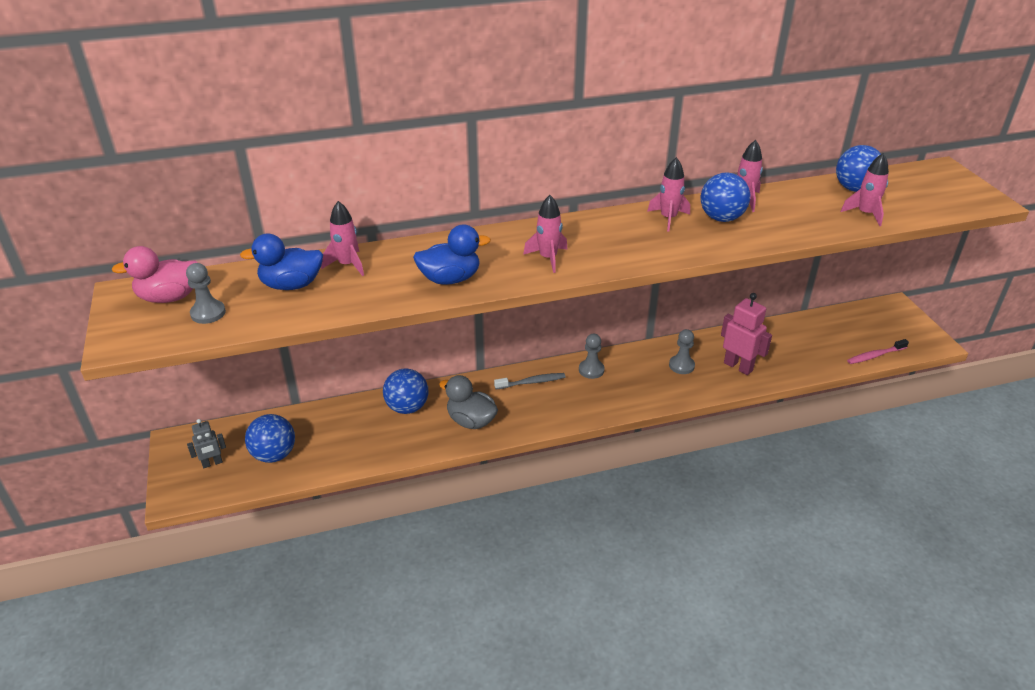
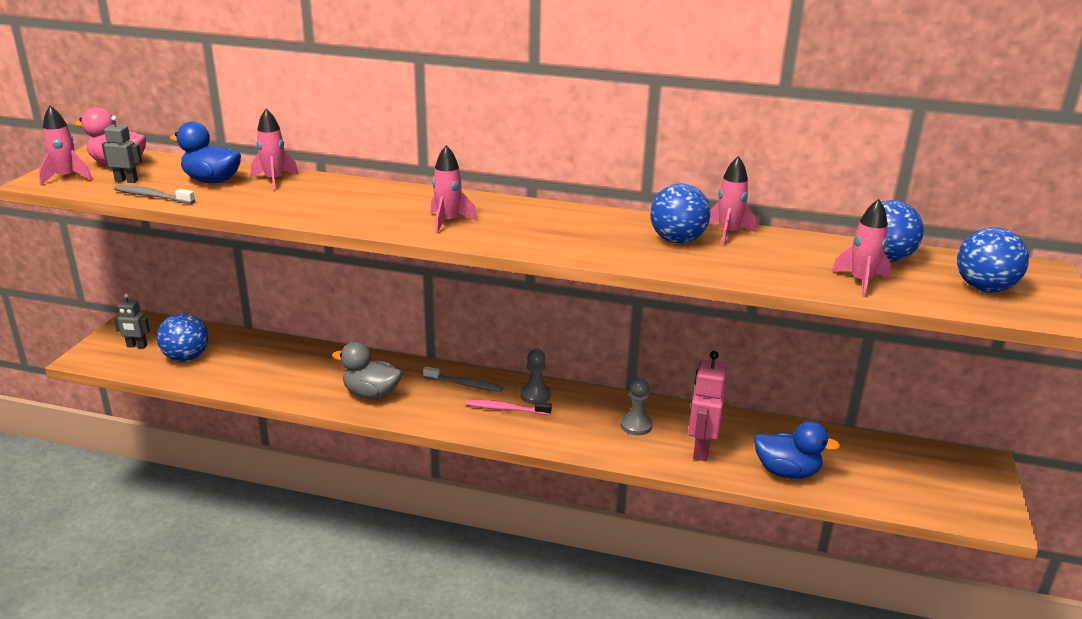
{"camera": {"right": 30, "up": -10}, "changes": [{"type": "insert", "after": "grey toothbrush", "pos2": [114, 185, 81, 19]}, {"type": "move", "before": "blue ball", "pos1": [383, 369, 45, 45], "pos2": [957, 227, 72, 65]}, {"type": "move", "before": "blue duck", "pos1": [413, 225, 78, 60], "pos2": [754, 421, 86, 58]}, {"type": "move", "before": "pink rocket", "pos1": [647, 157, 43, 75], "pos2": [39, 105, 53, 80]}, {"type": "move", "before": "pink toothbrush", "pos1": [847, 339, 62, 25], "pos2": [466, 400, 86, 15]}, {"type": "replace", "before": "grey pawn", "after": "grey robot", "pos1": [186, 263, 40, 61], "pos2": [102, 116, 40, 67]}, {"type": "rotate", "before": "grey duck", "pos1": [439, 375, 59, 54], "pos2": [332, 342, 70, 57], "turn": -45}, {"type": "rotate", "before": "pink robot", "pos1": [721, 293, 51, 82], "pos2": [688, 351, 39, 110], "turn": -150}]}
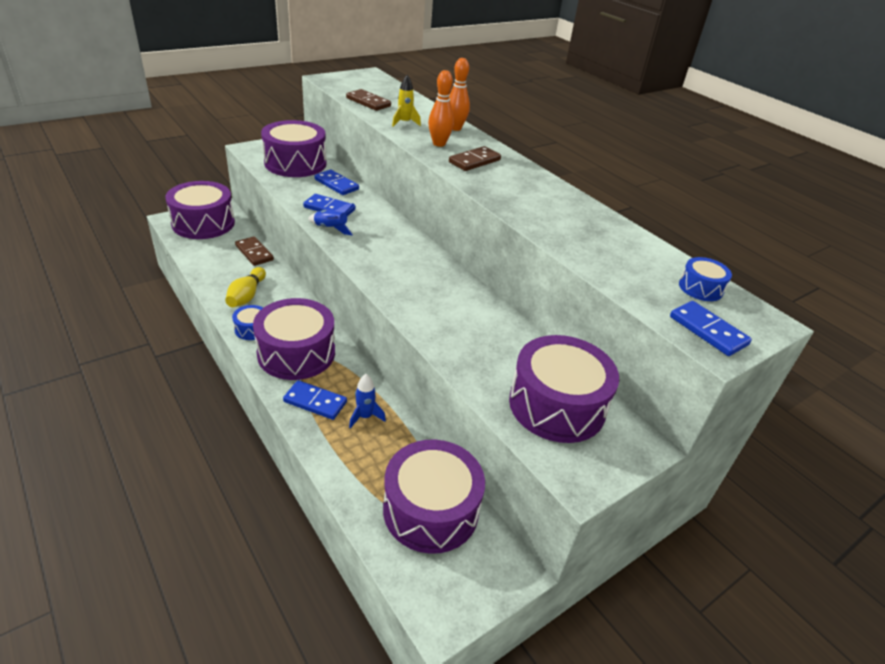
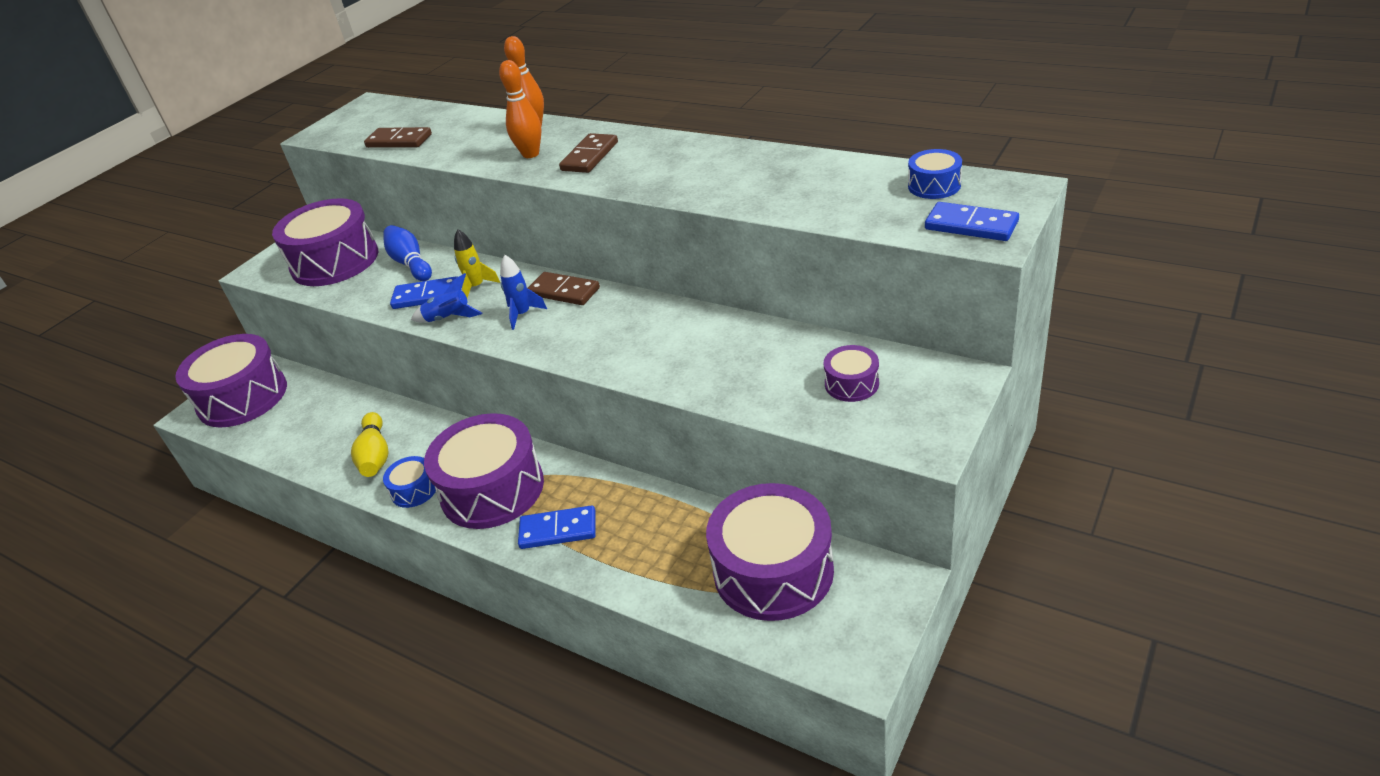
{"camera": {"right": -15, "up": 0}, "changes": [{"type": "move", "before": "brown domino", "pos1": [235, 236, 39, 30], "pos2": [528, 272, 72, 33]}, {"type": "move", "before": "blue rocket", "pos1": [349, 374, 37, 54], "pos2": [500, 255, 47, 75]}, {"type": "move", "before": "yellow rocket", "pos1": [392, 75, 29, 52], "pos2": [454, 229, 46, 69]}, {"type": "replace", "before": "blue domino", "after": "blue bowling pin", "pos1": [315, 170, 44, 25], "pos2": [383, 225, 49, 56]}, {"type": "resize", "before": "purple drum", "pos1": [509, 335, 110, 108], "pos2": [824, 345, 55, 57], "scale": 0.46}]}
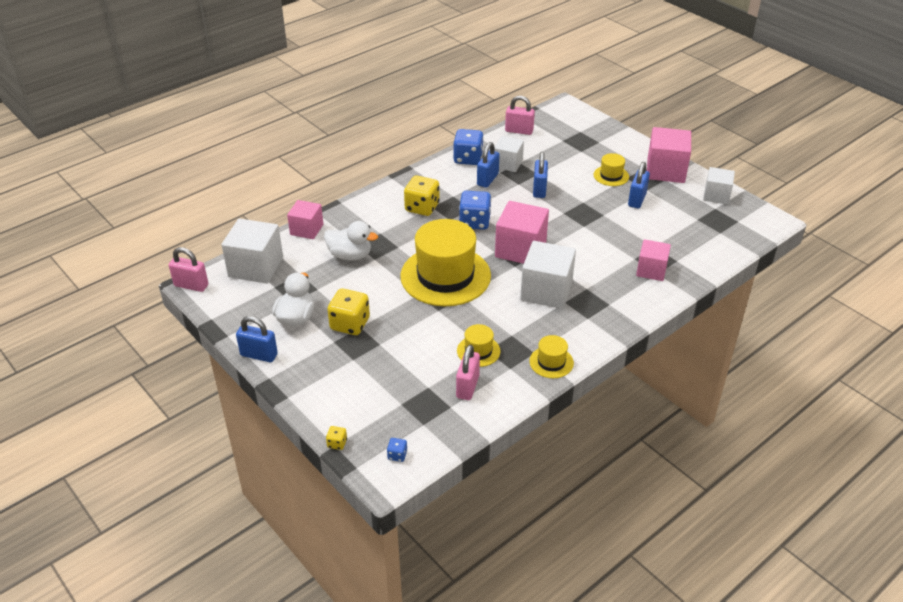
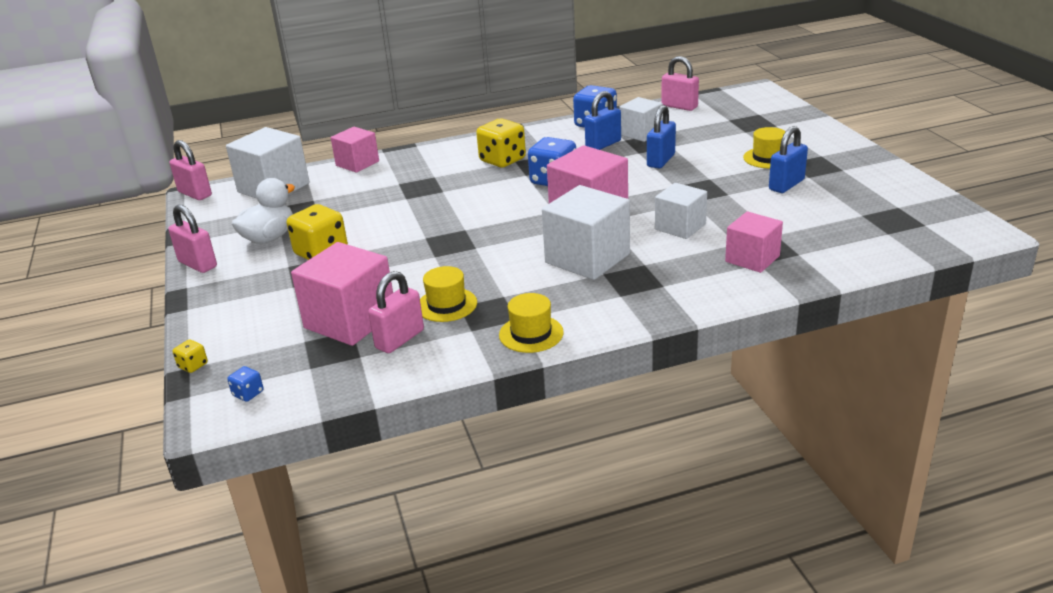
{"camera": {"right": 25, "up": -10}, "changes": [{"type": "delete", "before": "white duck", "pos1": [324, 221, 54, 40]}, {"type": "delete", "before": "yellow hat", "pos1": [400, 219, 91, 87]}, {"type": "move", "before": "pink cube", "pos1": [647, 127, 44, 56], "pos2": [291, 242, 102, 104]}, {"type": "move", "before": "white cube", "pos1": [703, 167, 32, 38], "pos2": [655, 183, 52, 56]}, {"type": "recolor", "before": "blue padlock", "after": "pink padlock", "pos1": [236, 316, 42, 46], "pos2": [168, 205, 49, 68]}]}
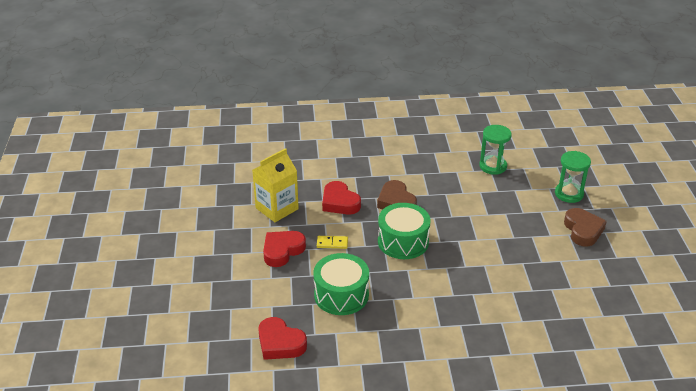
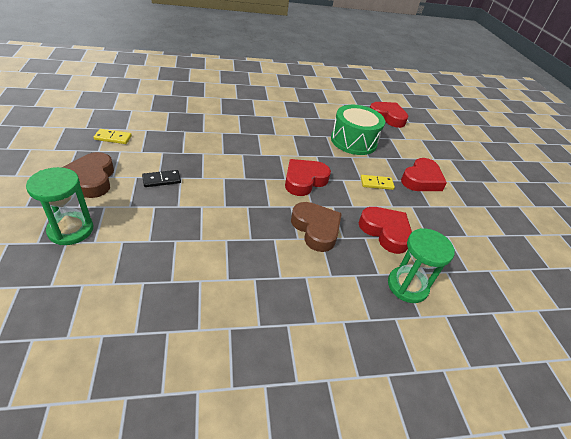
{"camera": {"right": 170, "up": 5}, "changes": [{"type": "delete", "before": "yellow carton", "pos1": [252, 148, 47, 74]}, {"type": "insert", "after": "yellow domino", "pos2": [94, 129, 38, 15]}, {"type": "insert", "after": "black domino", "pos2": [142, 170, 39, 17]}, {"type": "move", "before": "green hourglass", "pos1": [479, 125, 33, 50], "pos2": [388, 228, 67, 75]}, {"type": "replace", "before": "green drum", "after": "red heart", "pos1": [378, 203, 53, 56], "pos2": [285, 159, 46, 37]}]}
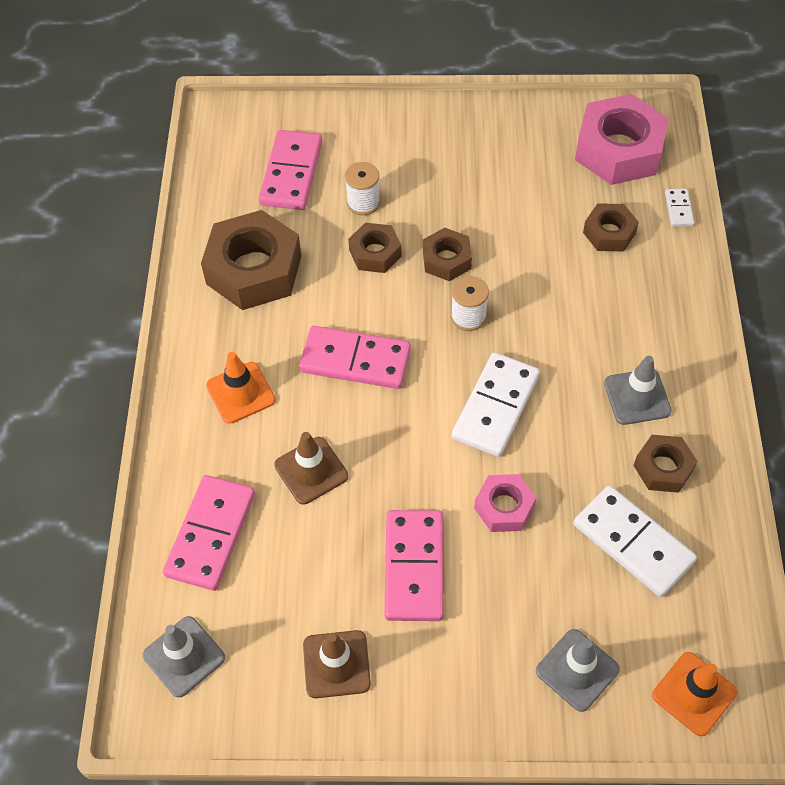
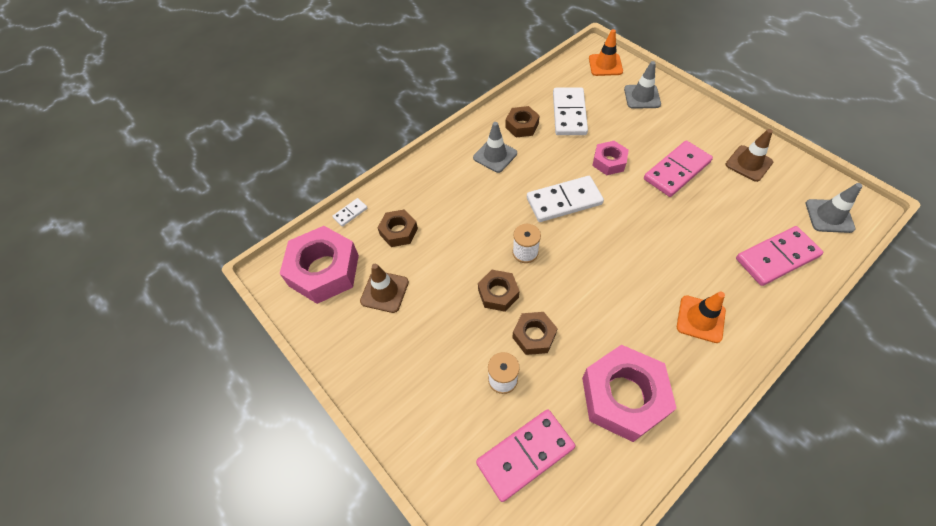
{"camera": {"right": -130, "up": 0}, "changes": [{"type": "delete", "before": "pink domino", "pos1": [299, 326, 112, 63]}, {"type": "move", "before": "brown traffic cone", "pos1": [274, 432, 74, 72], "pos2": [360, 264, 49, 49]}, {"type": "recolor", "before": "brown nut", "after": "pink nut", "pos1": [201, 210, 100, 100], "pos2": [582, 345, 95, 97]}]}
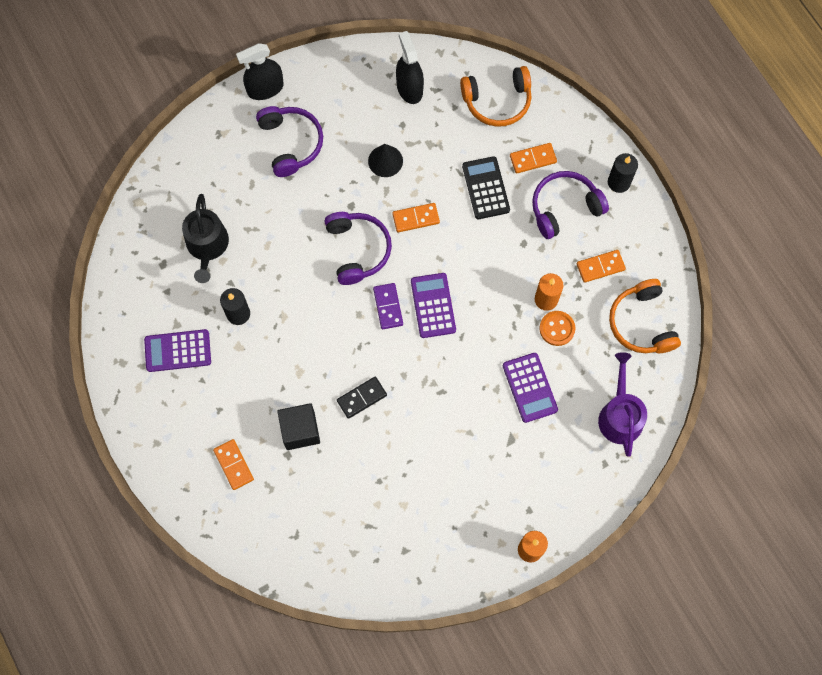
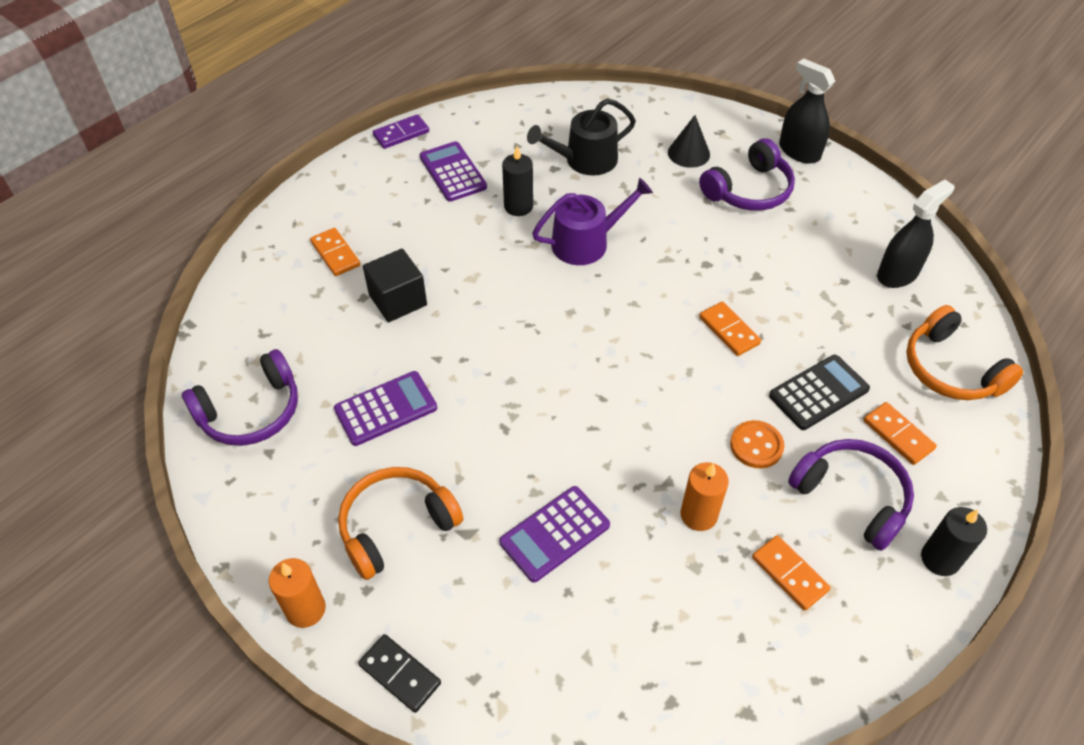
{"camera": {"right": 70, "up": -20}, "changes": [{"type": "move", "before": "purple headphones", "pos1": [325, 212, 67, 73], "pos2": [182, 349, 116, 97]}, {"type": "move", "before": "black domino", "pos1": [337, 377, 50, 42], "pos2": [358, 634, 83, 79]}, {"type": "move", "before": "black cone", "pos1": [368, 144, 35, 33], "pos2": [668, 115, 42, 53]}, {"type": "move", "before": "purple domino", "pos1": [373, 283, 30, 46], "pos2": [373, 114, 56, 35]}, {"type": "move", "before": "purple calculator", "pos1": [411, 273, 45, 65], "pos2": [334, 371, 103, 75]}, {"type": "move", "before": "orange button", "pos1": [539, 311, 36, 35], "pos2": [730, 420, 54, 48]}, {"type": "move", "before": "purple watering can", "pos1": [598, 352, 49, 105], "pos2": [532, 178, 121, 87]}, {"type": "move", "before": "orange headphones", "pos1": [609, 279, 72, 74], "pos2": [338, 467, 125, 113]}, {"type": "rotate", "before": "orange domino", "pos1": [213, 439, 41, 51], "pos2": [310, 228, 50, 48], "turn": -75}]}
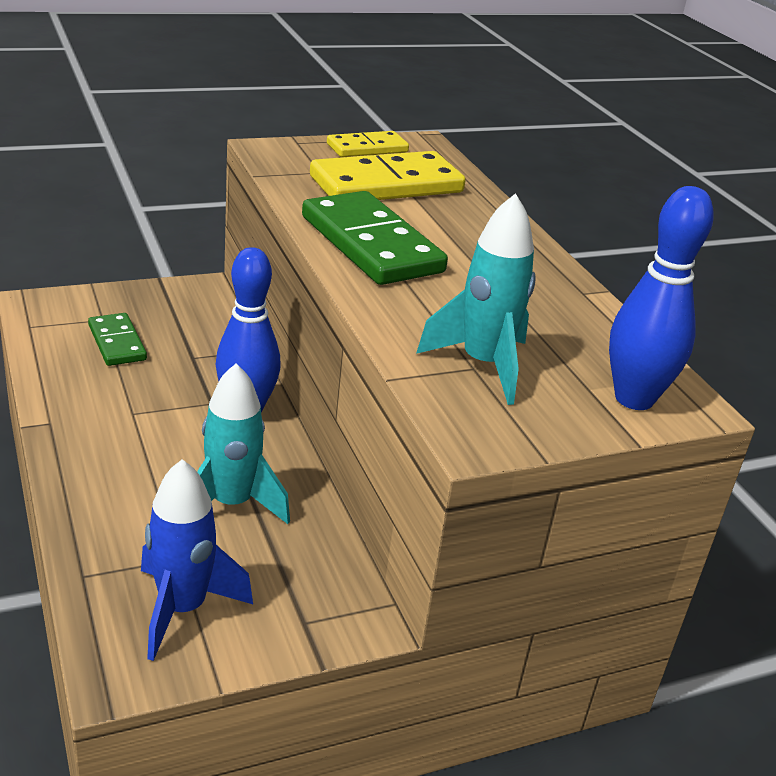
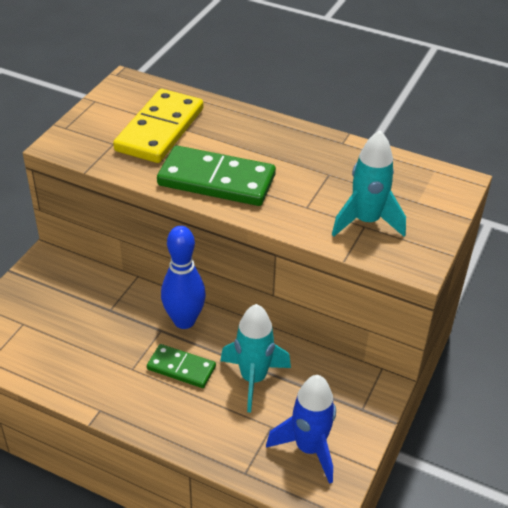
{"camera": {"right": -40, "up": 10}, "changes": [{"type": "delete", "before": "yellow domino", "pos1": [327, 131, 82, 26]}, {"type": "delete", "before": "blue bowling pin", "pos1": [609, 186, 105, 224]}, {"type": "move", "before": "green domino", "pos1": [88, 313, 59, 53], "pos2": [147, 344, 69, 44]}]}
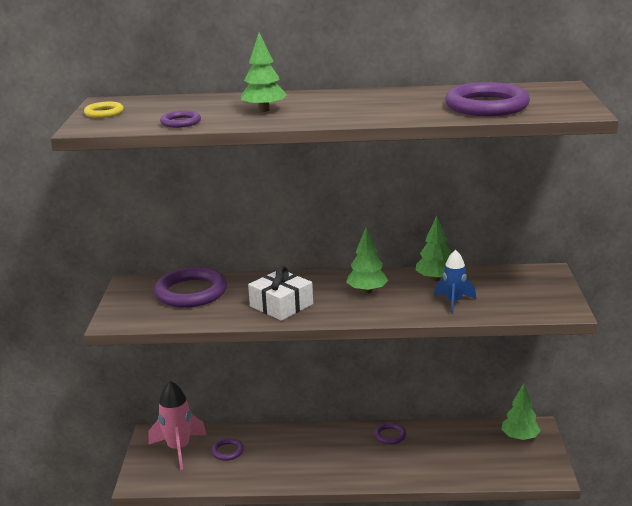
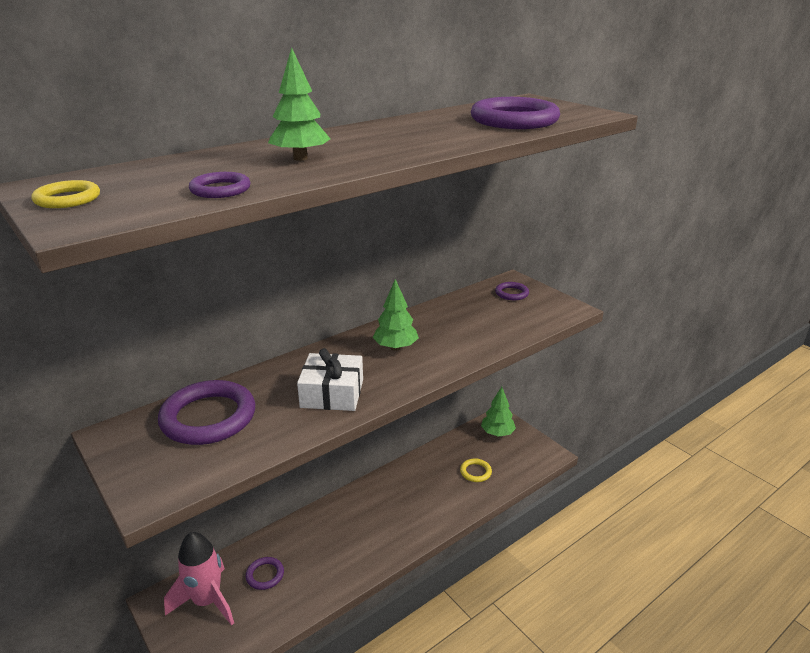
{"camera": {"right": -40, "up": 5}, "changes": [{"type": "delete", "before": "green tree", "pos1": [416, 216, 35, 65]}, {"type": "delete", "before": "blue rocket", "pos1": [434, 250, 42, 64]}, {"type": "insert", "after": "yellow ring", "pos2": [460, 459, 32, 23]}, {"type": "move", "before": "purple ring", "pos1": [374, 423, 32, 21], "pos2": [495, 282, 34, 18]}]}
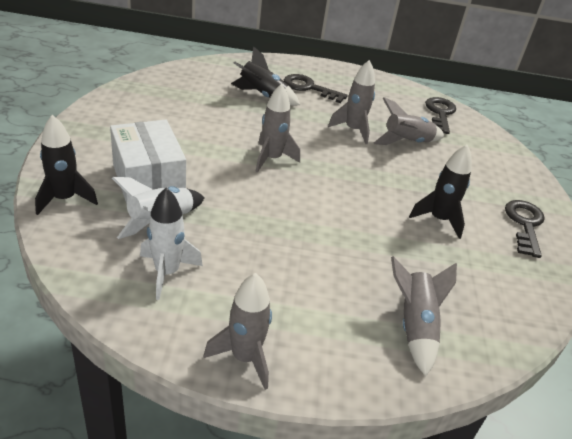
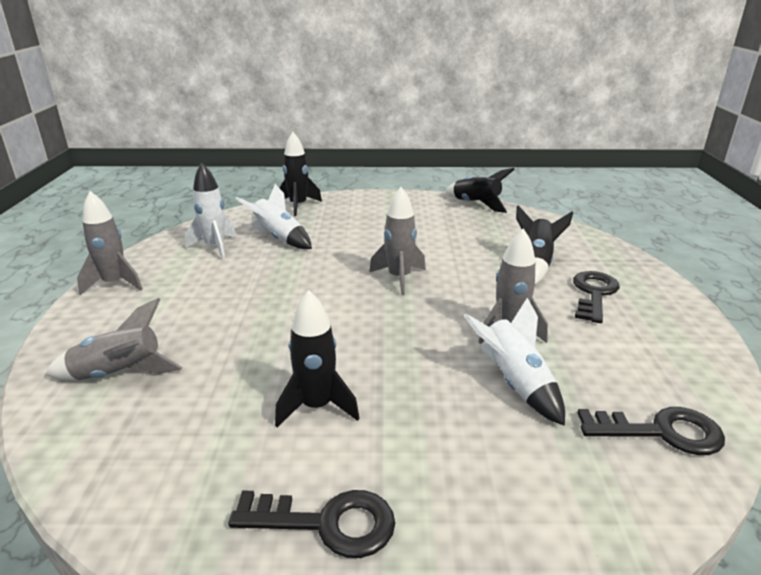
{"camera": {"right": 90, "up": -10}, "changes": [{"type": "delete", "before": "white box", "pos1": [110, 120, 76, 84]}, {"type": "insert", "after": "black rocket", "pos2": [446, 168, 69, 45]}, {"type": "recolor", "before": "grey rocket", "after": "white rocket", "pos1": [374, 97, 71, 48], "pos2": [464, 298, 101, 128]}]}
